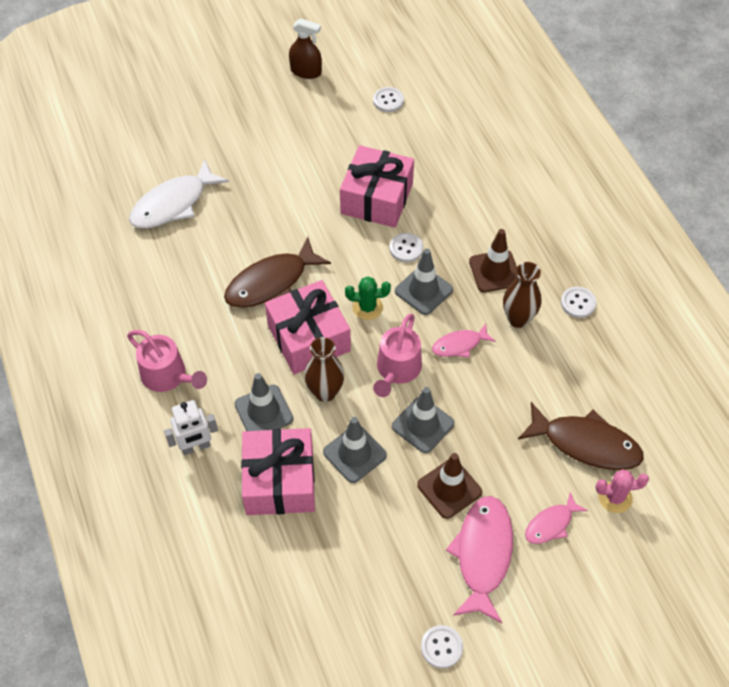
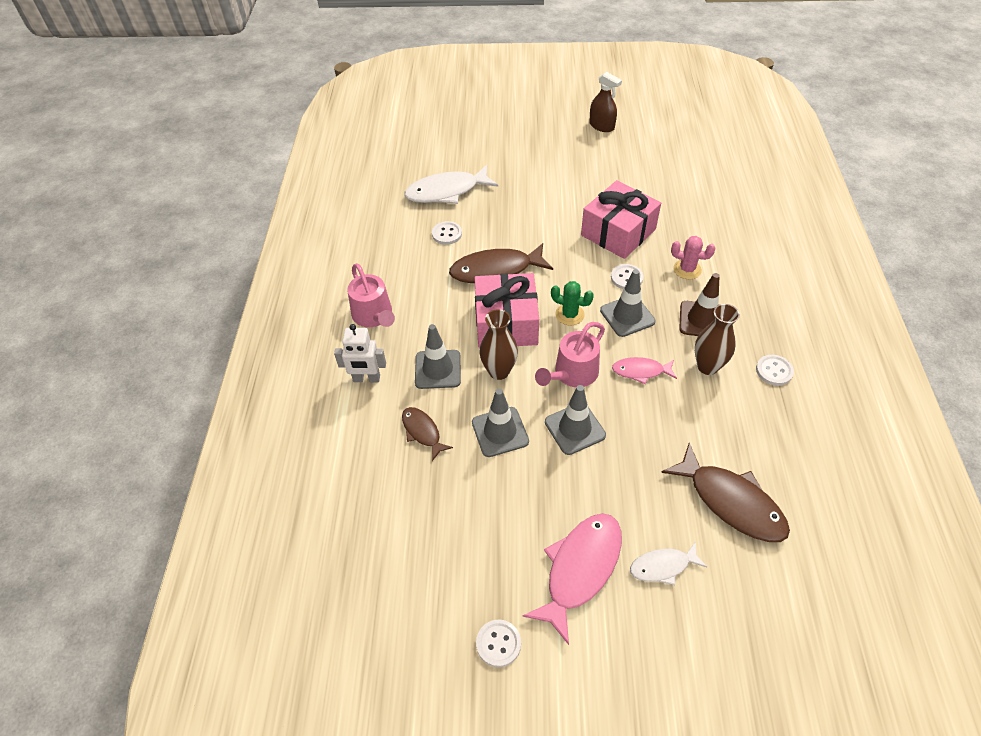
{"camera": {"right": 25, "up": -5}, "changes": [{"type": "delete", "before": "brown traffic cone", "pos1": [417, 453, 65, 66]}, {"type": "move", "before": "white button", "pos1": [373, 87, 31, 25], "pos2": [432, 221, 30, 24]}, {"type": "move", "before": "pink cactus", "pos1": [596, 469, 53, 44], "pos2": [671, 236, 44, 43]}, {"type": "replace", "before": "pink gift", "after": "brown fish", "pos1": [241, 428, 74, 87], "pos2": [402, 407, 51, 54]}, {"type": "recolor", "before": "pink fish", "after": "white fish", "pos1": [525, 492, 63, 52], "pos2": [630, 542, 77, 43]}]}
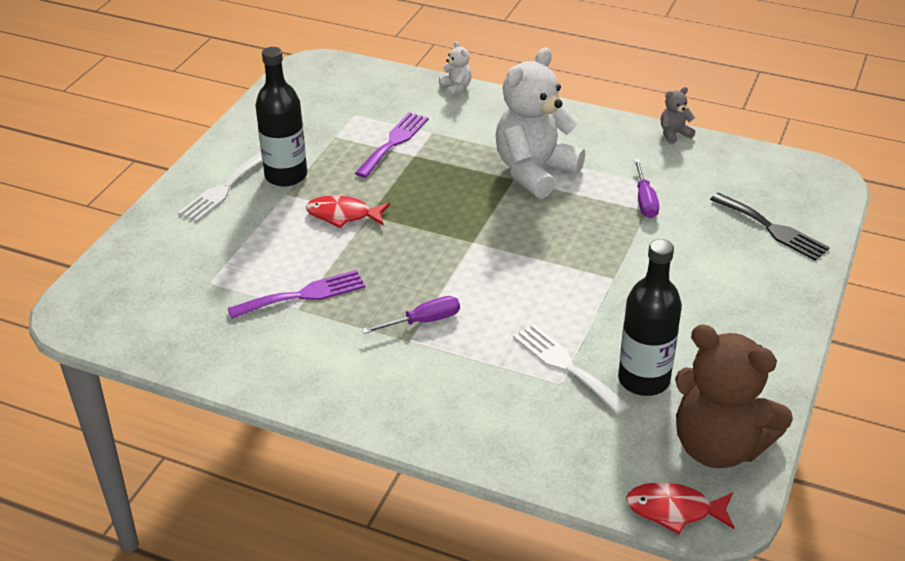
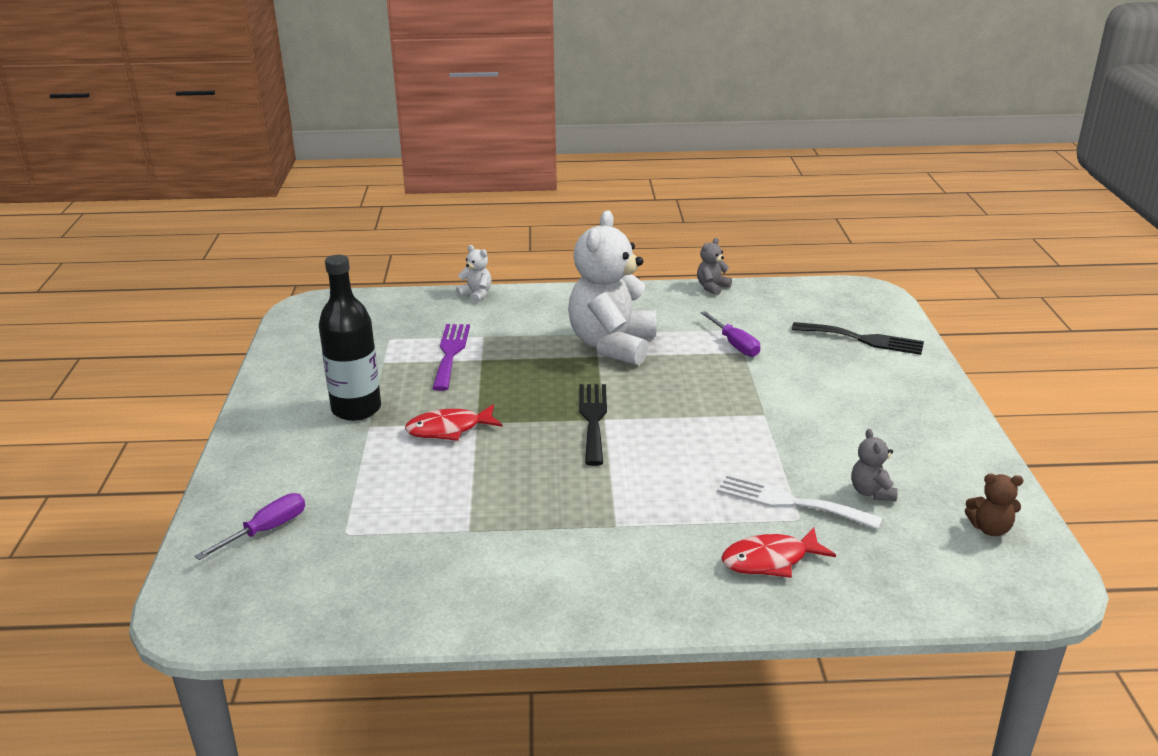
{"camera": {"right": -25, "up": -10}, "changes": [{"type": "delete", "before": "white fork", "pos1": [178, 151, 85, 71]}, {"type": "delete", "before": "purple fork", "pos1": [227, 270, 138, 49]}, {"type": "insert", "after": "black fork", "pos2": [579, 384, 28, 82]}, {"type": "move", "before": "purple screwdriver", "pos1": [362, 296, 98, 38], "pos2": [195, 493, 110, 67]}, {"type": "move", "before": "red fish", "pos1": [626, 482, 109, 53], "pos2": [721, 527, 115, 51]}, {"type": "replace", "before": "black bottle", "after": "grey teddy bear", "pos1": [618, 239, 64, 157], "pos2": [851, 429, 47, 72]}, {"type": "resize", "before": "brown teddy bear", "pos1": [675, 324, 118, 144], "pos2": [965, 474, 59, 62], "scale": 0.41}]}
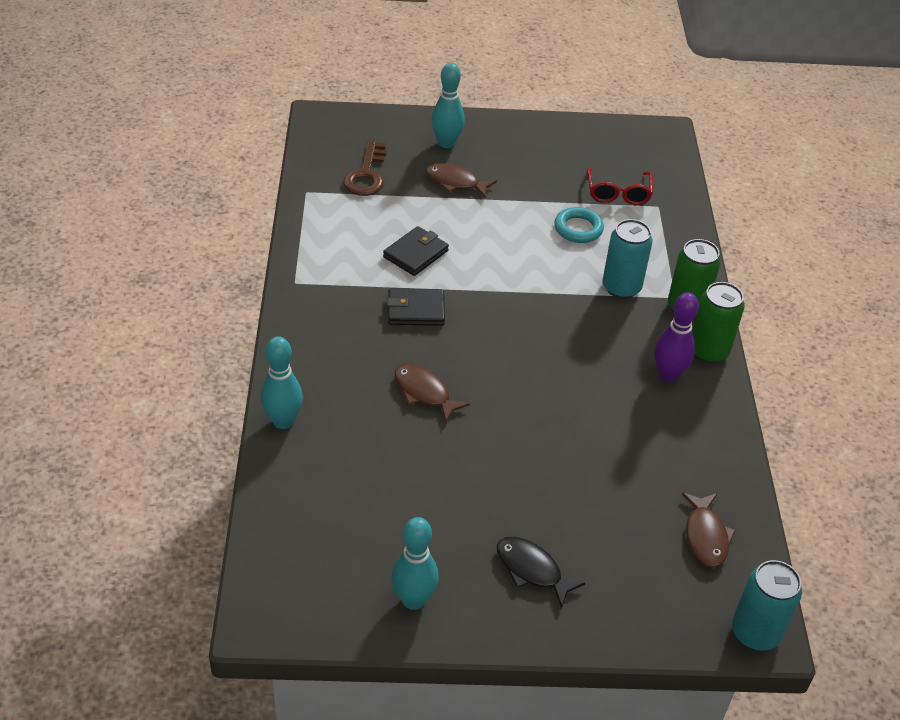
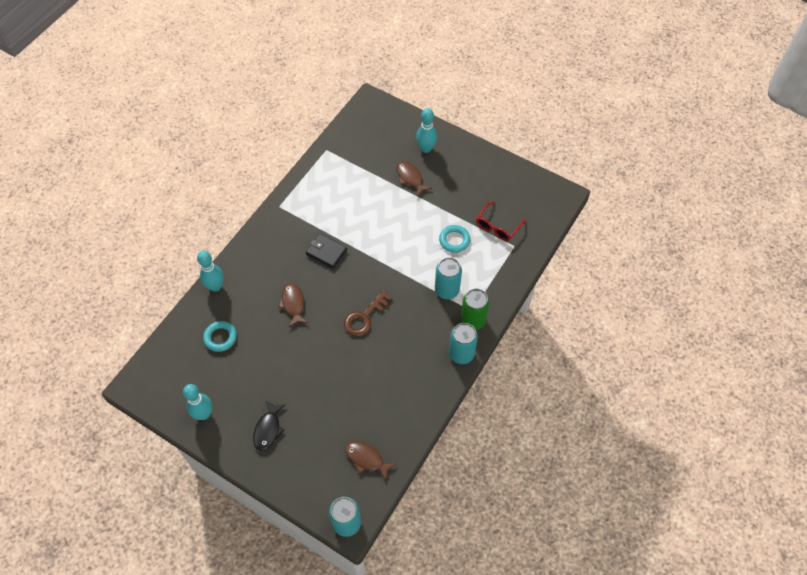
{"camera": {"right": 35, "up": 15}, "changes": [{"type": "delete", "before": "black wallet", "pos1": [383, 226, 66, 50]}, {"type": "delete", "before": "purple bowling pin", "pos1": [655, 292, 44, 90]}, {"type": "insert", "after": "turquoise ring", "pos2": [203, 321, 34, 31]}, {"type": "move", "before": "brown key", "pos1": [343, 141, 44, 55], "pos2": [344, 290, 48, 46]}, {"type": "recolor", "before": "green can", "after": "turquoise can", "pos1": [692, 282, 53, 81], "pos2": [449, 323, 29, 41]}, {"type": "rotate", "before": "black fish", "pos1": [497, 537, 88, 71], "pos2": [253, 401, 32, 50], "turn": -150}, {"type": "rotate", "before": "brown fish", "pos1": [682, 492, 54, 76], "pos2": [345, 441, 52, 40], "turn": 90}]}
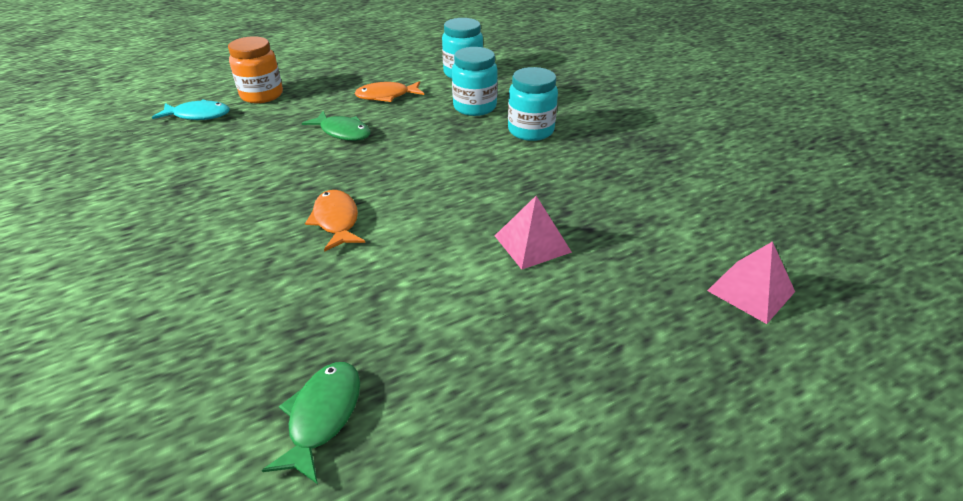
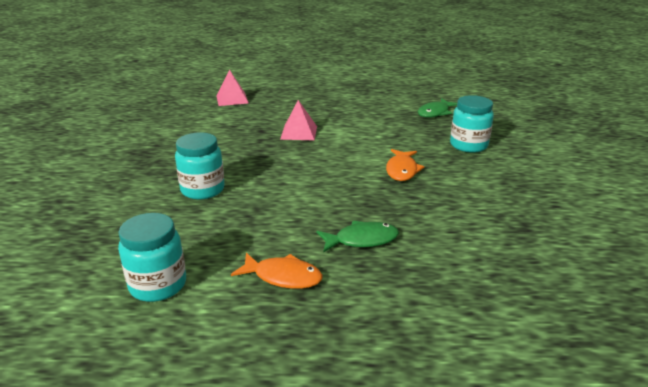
{"camera": {"right": -150, "up": -10}, "changes": [{"type": "delete", "before": "turquoise fish", "pos1": [152, 99, 78, 21]}, {"type": "delete", "before": "orange jar", "pos1": [228, 36, 55, 67]}, {"type": "move", "before": "turquoise jar", "pos1": [452, 47, 46, 69], "pos2": [450, 95, 44, 58]}, {"type": "rotate", "before": "green fish", "pos1": [302, 111, 69, 30], "pos2": [316, 221, 83, 32], "turn": 105}]}
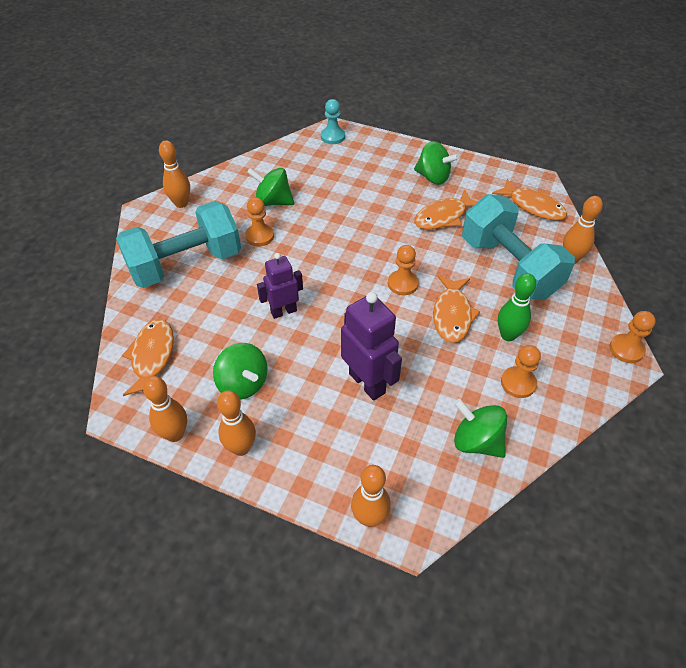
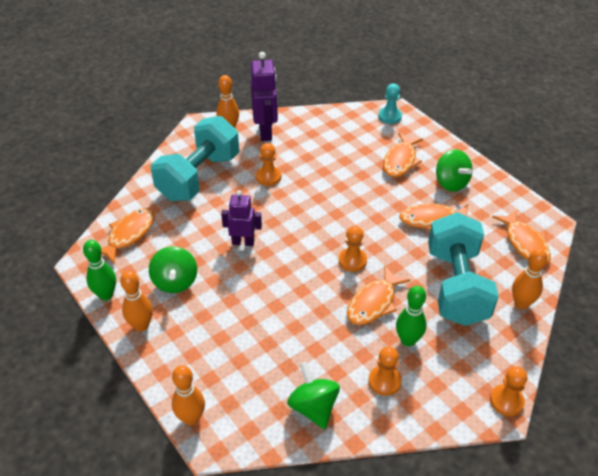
{"camera": {"right": 30, "up": -5}, "changes": [{"type": "delete", "before": "green spinning top", "pos1": [247, 168, 47, 38]}, {"type": "insert", "after": "orange fish", "pos2": [383, 133, 40, 44]}, {"type": "move", "before": "purple robot", "pos1": [341, 292, 61, 109], "pos2": [251, 52, 27, 89]}, {"type": "recolor", "before": "orange bowling pin", "after": "green bowling pin", "pos1": [143, 376, 44, 66], "pos2": [83, 240, 33, 61]}, {"type": "rotate", "before": "turquoise dumbbell", "pos1": [116, 201, 125, 87], "pos2": [151, 116, 88, 85], "turn": -60}]}
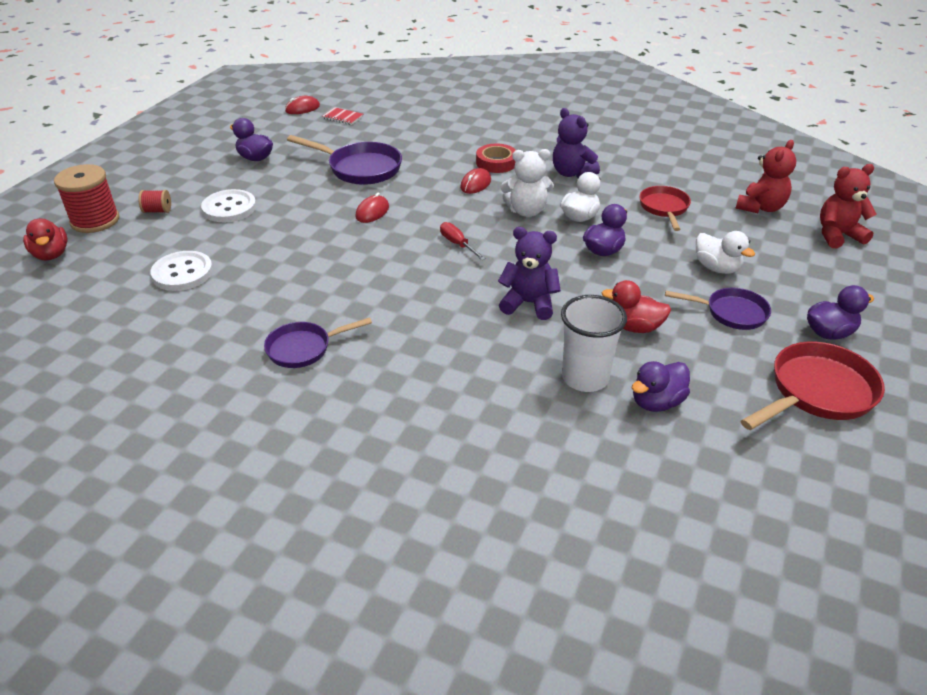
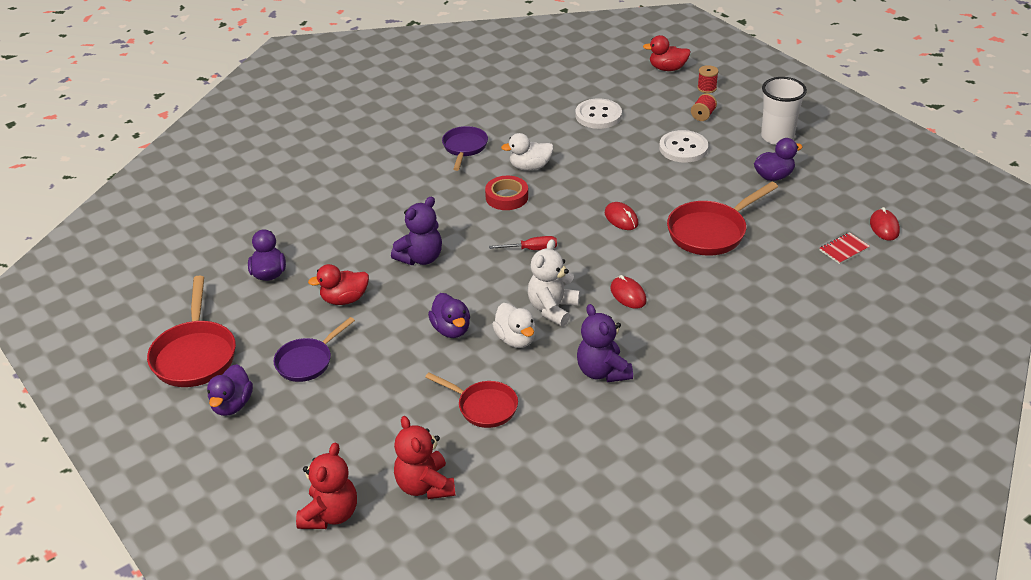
{"camera": {"right": 120, "up": 0}, "changes": [{"type": "move", "before": "red tape", "pos1": [476, 144, 40, 29], "pos2": [485, 176, 43, 34]}, {"type": "move", "before": "white cup", "pos1": [561, 295, 66, 97], "pos2": [761, 77, 46, 68]}, {"type": "move", "before": "white duck", "pos1": [696, 231, 59, 43], "pos2": [501, 133, 52, 38]}, {"type": "recolor", "before": "purple pan", "after": "red pan", "pos1": [287, 135, 115, 50], "pos2": [667, 182, 111, 74]}, {"type": "rotate", "before": "purple teddy bear", "pos1": [553, 108, 47, 70], "pos2": [577, 304, 56, 78], "turn": -105}, {"type": "rotate", "before": "red duck", "pos1": [602, 280, 69, 53], "pos2": [308, 264, 61, 41], "turn": -150}, {"type": "resize", "before": "red spool", "pos1": [54, 164, 65, 69], "pos2": [697, 65, 21, 28], "scale": 0.49}]}
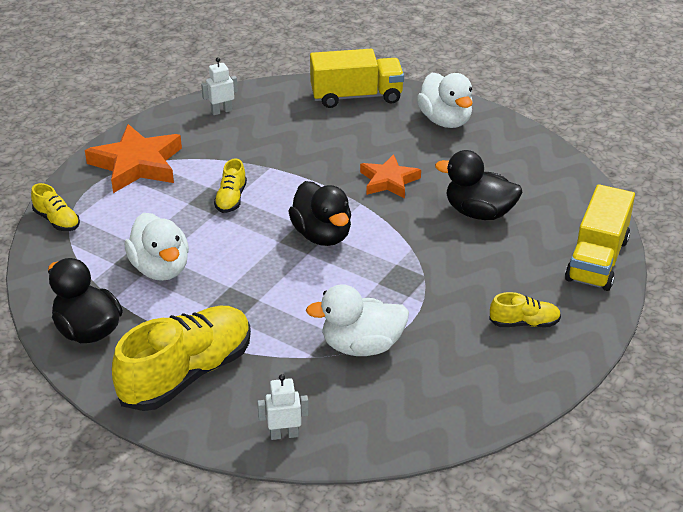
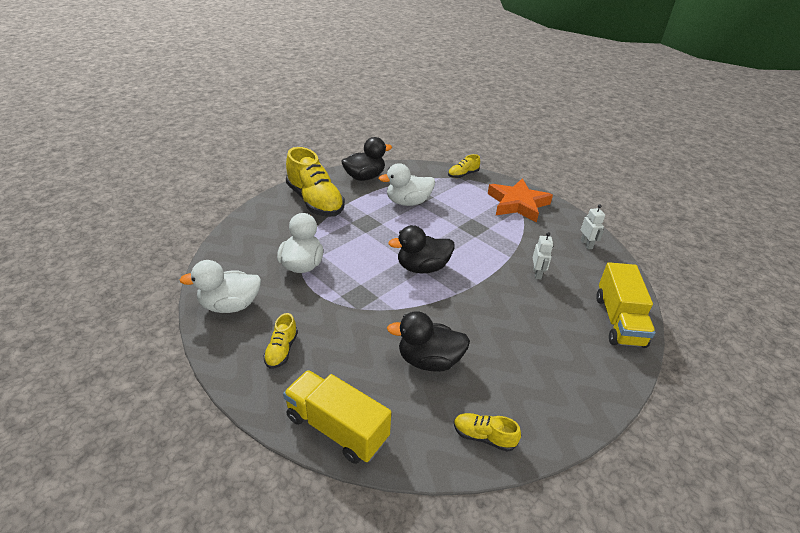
{"camera": {"right": 100, "up": 0}, "changes": [{"type": "delete", "before": "orange star", "pos1": [360, 154, 61, 44]}, {"type": "move", "before": "yellow shoe", "pos1": [214, 159, 33, 54], "pos2": [454, 413, 67, 39]}, {"type": "move", "before": "white robot", "pos1": [257, 374, 52, 66], "pos2": [532, 232, 21, 47]}, {"type": "move", "before": "white duck", "pos1": [417, 73, 56, 55], "pos2": [180, 260, 81, 53]}, {"type": "rotate", "before": "black duck", "pos1": [435, 150, 87, 70], "pos2": [387, 311, 83, 61], "turn": -120}]}
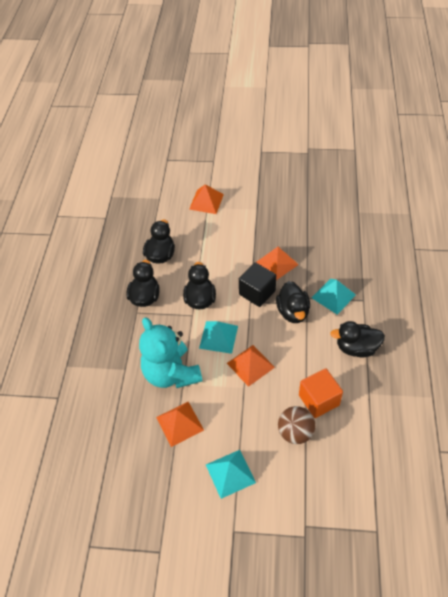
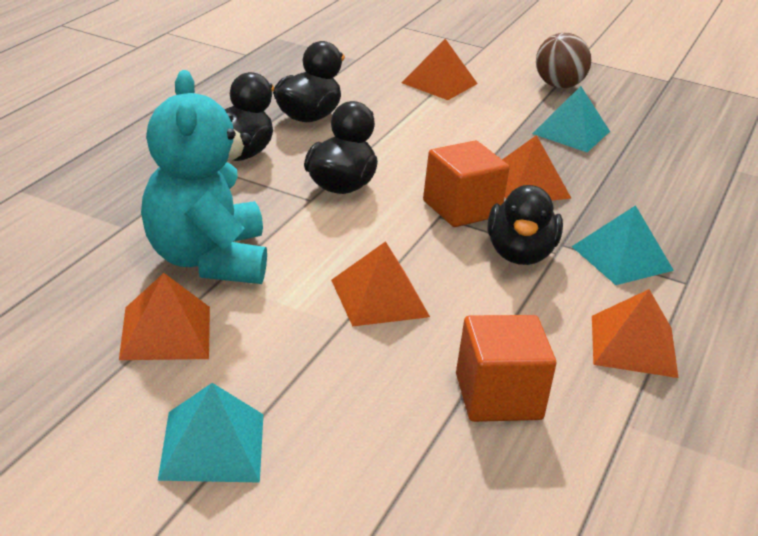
{"camera": {"right": 15, "up": -20}, "changes": [{"type": "move", "before": "turquoise pyramid", "pos1": [199, 321, 39, 33], "pos2": [532, 86, 78, 66]}, {"type": "move", "before": "brown ball", "pos1": [278, 406, 37, 38], "pos2": [536, 33, 55, 56]}, {"type": "replace", "before": "black duck", "after": "orange pyramid", "pos1": [330, 321, 55, 36], "pos2": [592, 289, 87, 89]}, {"type": "recolor", "before": "black cube", "after": "orange cube", "pos1": [239, 262, 37, 45], "pos2": [423, 141, 87, 86]}]}
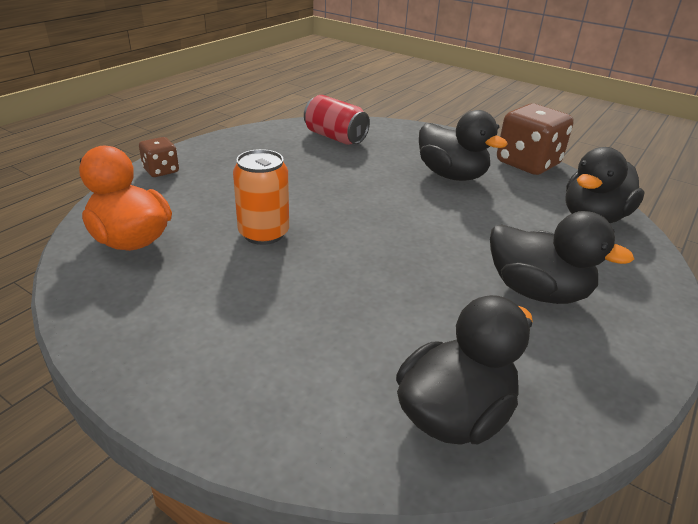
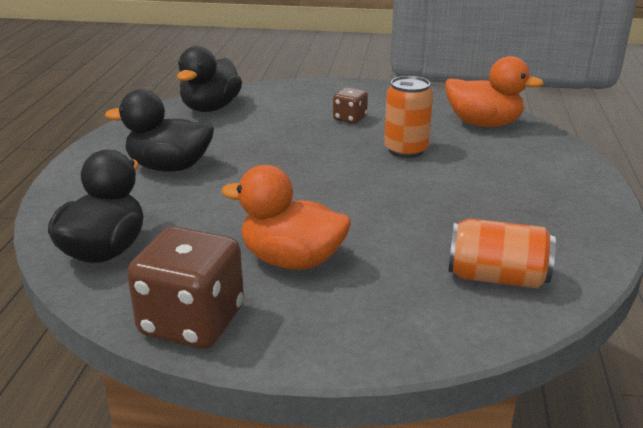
{"camera": {"right": 155, "up": -5}, "changes": [{"type": "move", "before": "brown dice", "pos1": [139, 137, 40, 40], "pos2": [333, 87, 35, 37]}, {"type": "recolor", "before": "red can", "after": "orange can", "pos1": [304, 95, 66, 50], "pos2": [448, 218, 108, 70]}, {"type": "recolor", "before": "black duck", "after": "orange duck", "pos1": [419, 110, 89, 71], "pos2": [221, 165, 130, 105]}]}
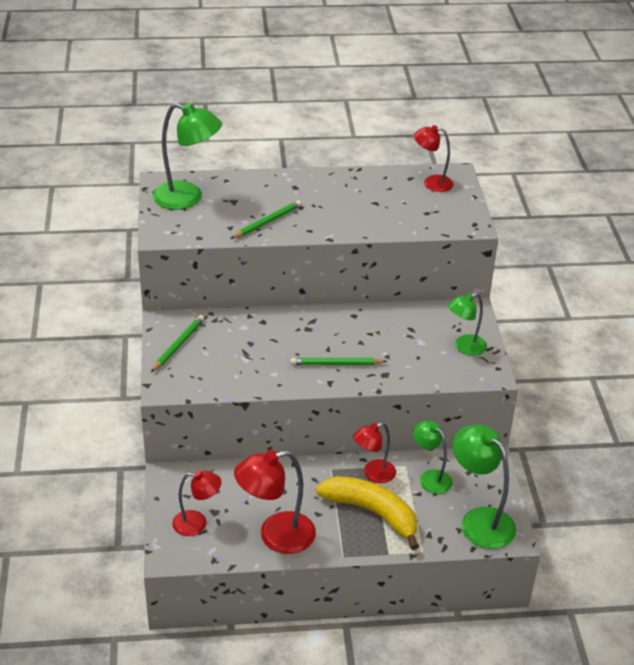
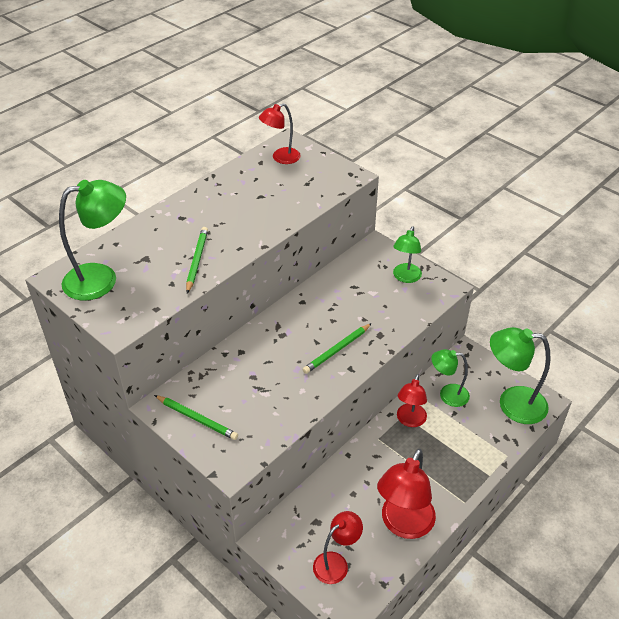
{"camera": {"right": -40, "up": 5}, "changes": [{"type": "delete", "before": "yellow banana", "pos1": [316, 476, 103, 74]}, {"type": "rotate", "before": "green pencil", "pos1": [151, 315, 53, 57], "pos2": [154, 395, 84, 45], "turn": 135}]}
